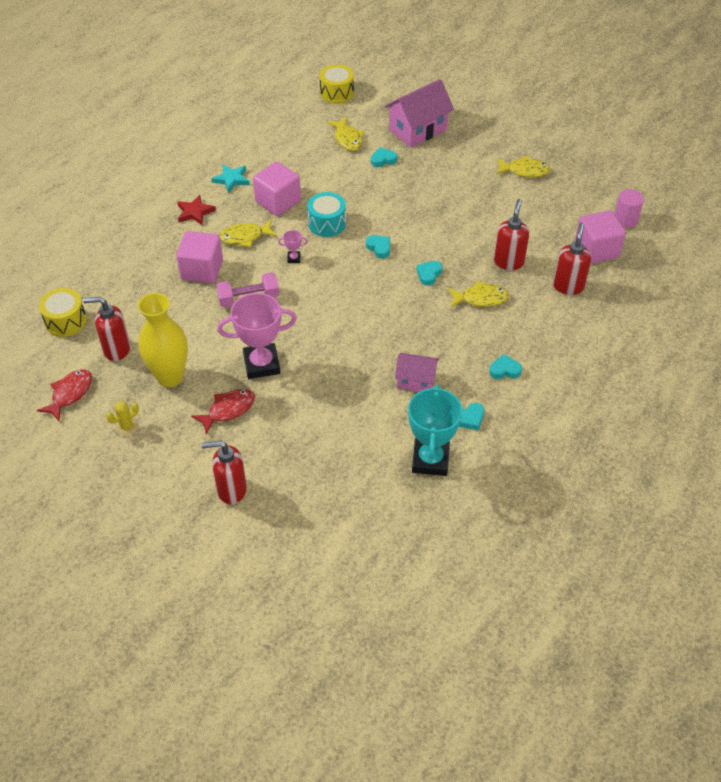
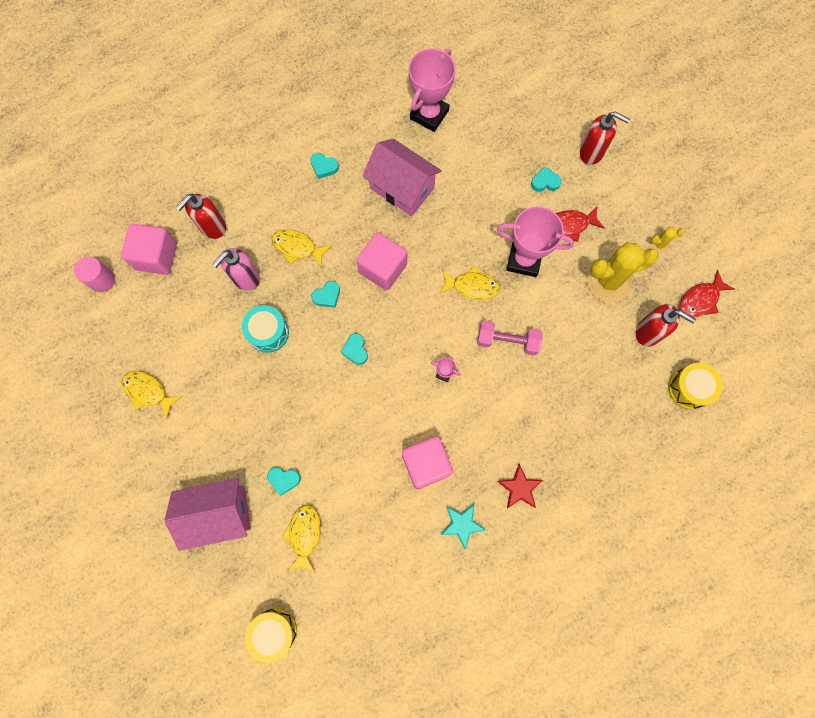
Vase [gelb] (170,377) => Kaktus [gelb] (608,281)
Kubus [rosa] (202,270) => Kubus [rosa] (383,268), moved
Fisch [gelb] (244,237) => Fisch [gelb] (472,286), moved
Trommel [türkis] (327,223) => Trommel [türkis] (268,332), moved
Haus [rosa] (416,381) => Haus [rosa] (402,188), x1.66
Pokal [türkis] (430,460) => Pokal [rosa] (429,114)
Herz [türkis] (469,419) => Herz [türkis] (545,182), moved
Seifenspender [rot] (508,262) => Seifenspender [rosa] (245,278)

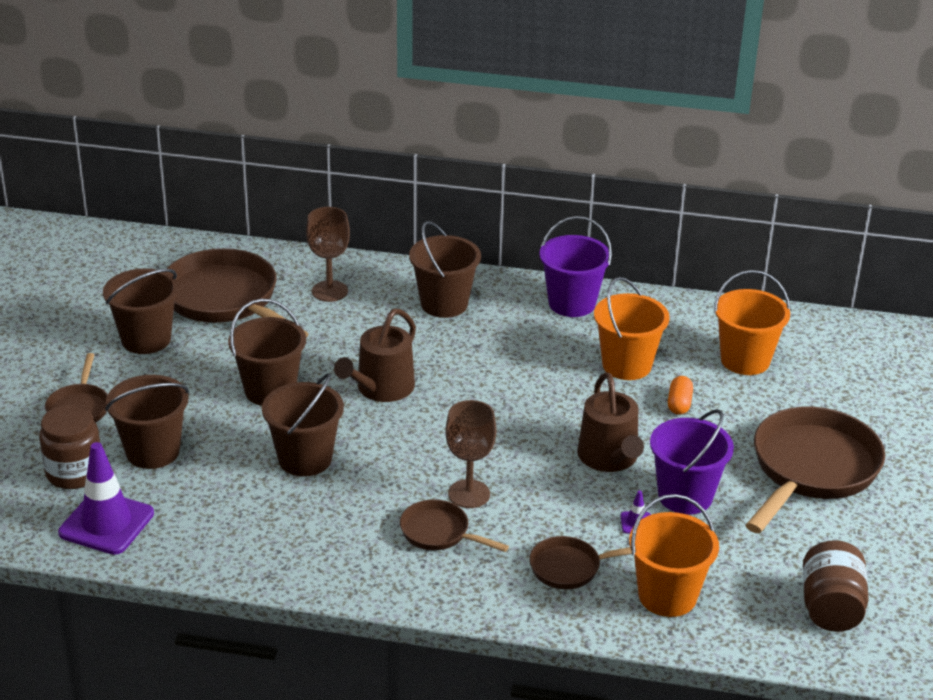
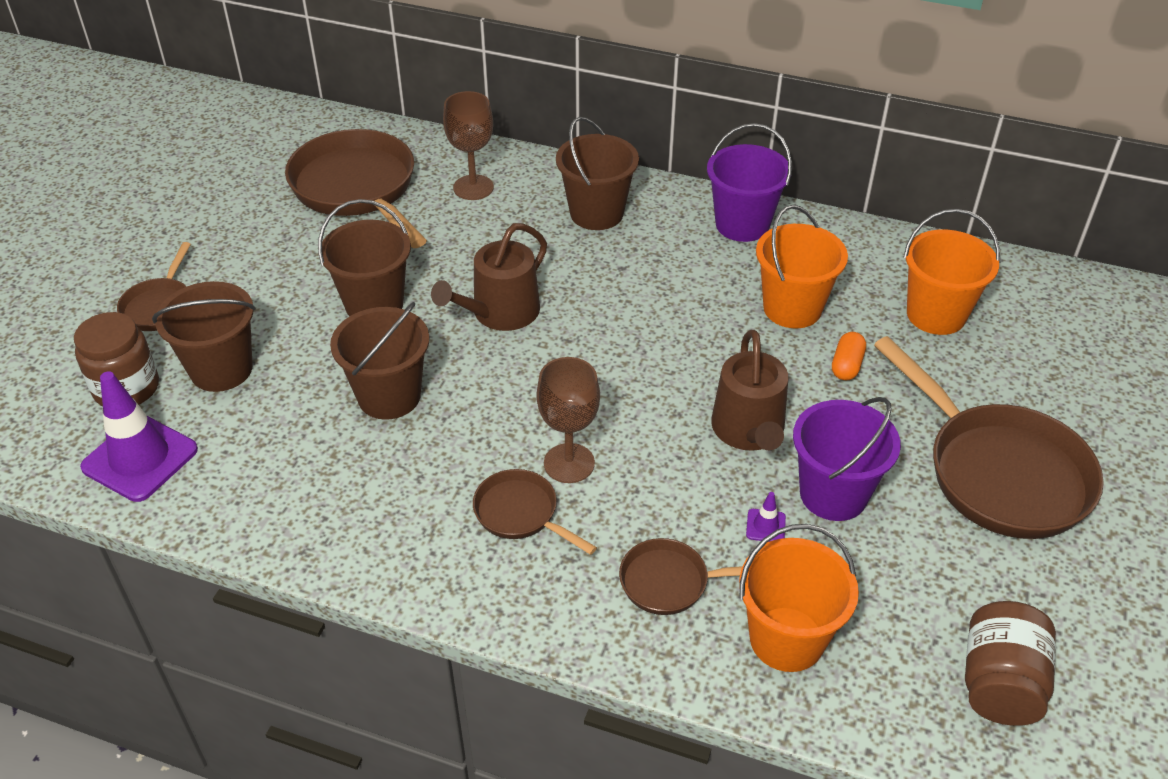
Eimer [braun] (146,339) => nothing
Pfanne [braun] (811,469) => Pfanne [braun] (999,473), 105 degrees clockwise

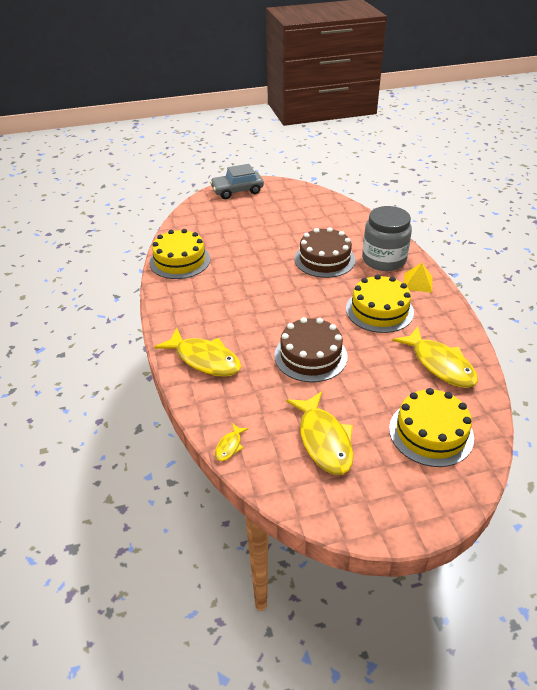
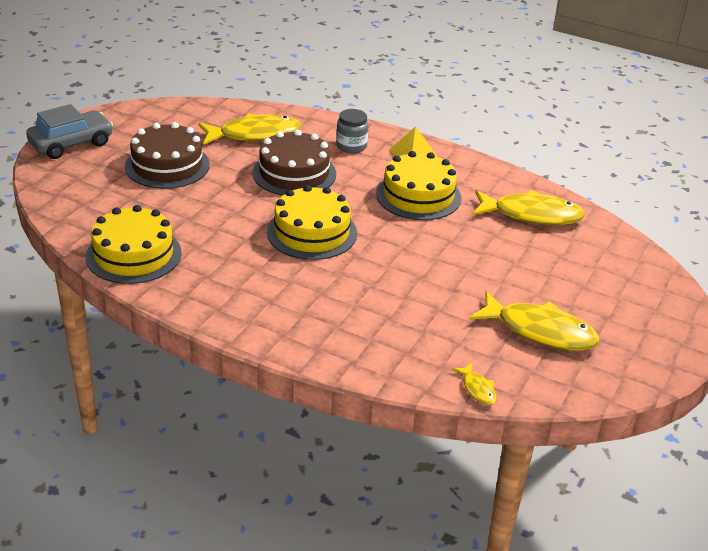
Fisch [gelb] (204,359) => Fisch [gelb] (254,134), moved
Auto [grau] (237,191) => Auto [grau] (71,143), 150 degrees counterclockwise
Kuchen [braun] (310,356) => Kuchen [braun] (167,165), moved
Einmachglas [grau] (384,260) => Einmachglas [grau] (351,146), x0.53
Kuchen [gelb] (431,433) => Kuchen [gelb] (312,232), moved

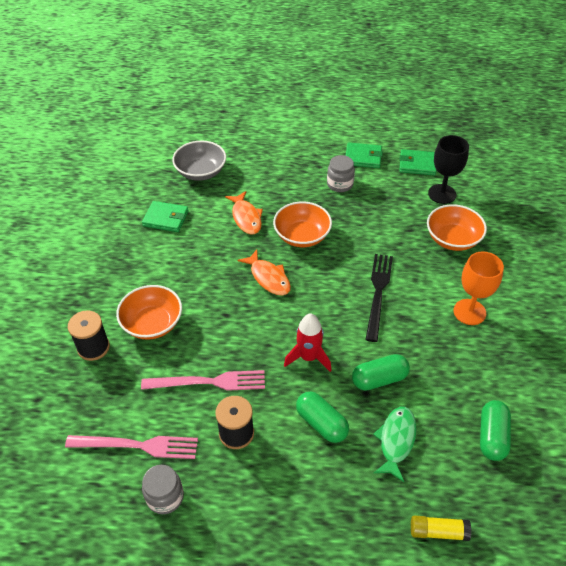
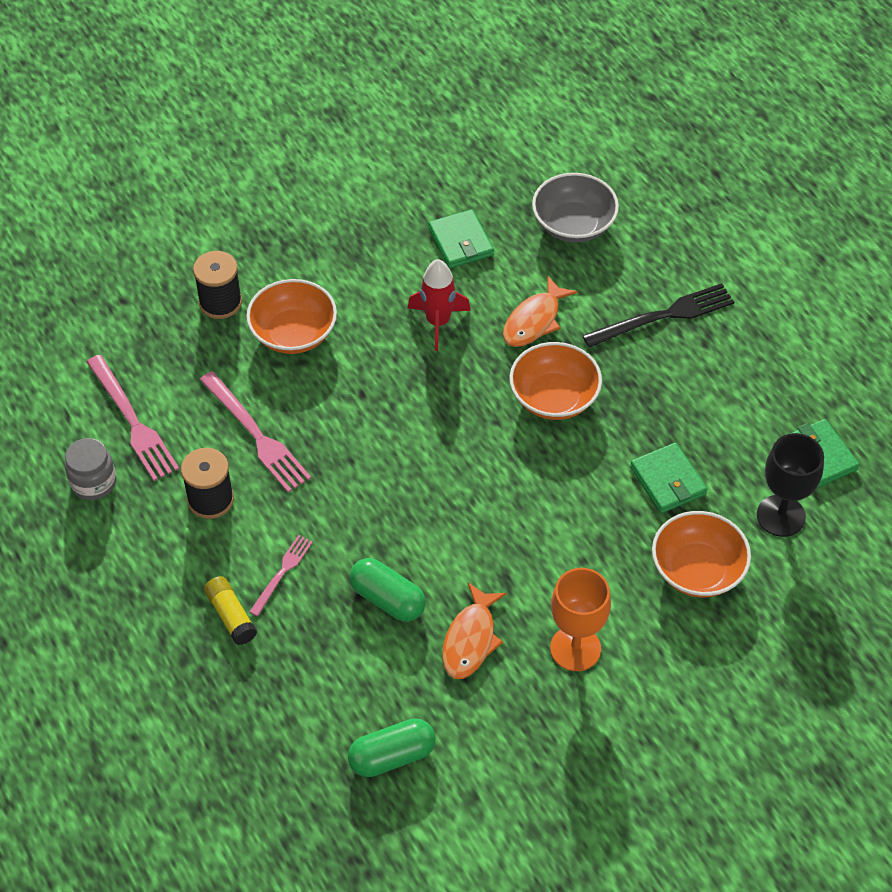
Fisch [orange] (268,278) => Fisch [orange] (470,639), moved
Rakete [rot] (308,357) => Rakete [rot] (438,322), moved
Kapsel [grün] (321,423) => Gabel [rosa] (282,573)
Einmachglas [grau] (340,184) => nothing
Geldbörse [grün] (363,157) => Geldbörse [grün] (668,480), moved
Gabel [schwarz] (378,293) => Gabel [schwarz] (663,316), moved
Fisch [grün] (396,440) => nothing
Klebestift [gelb] (438,531) => Klebestift [gelb] (231,616), moved

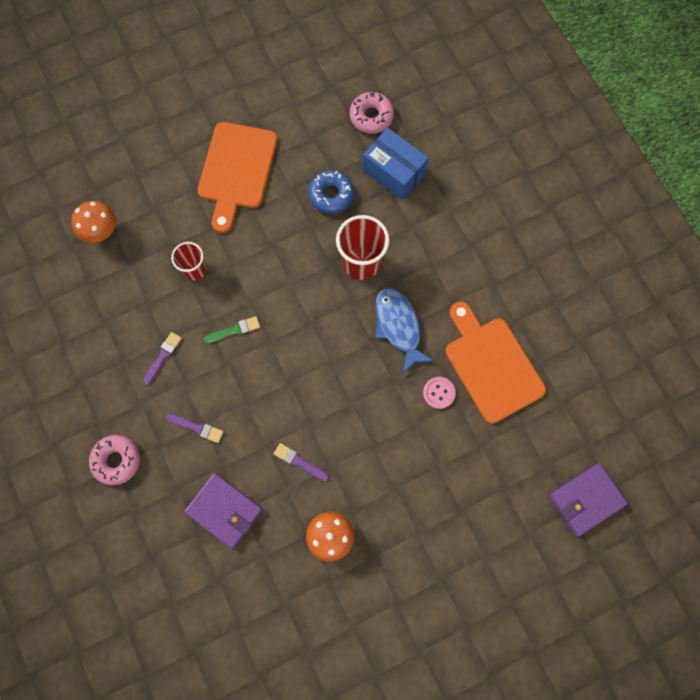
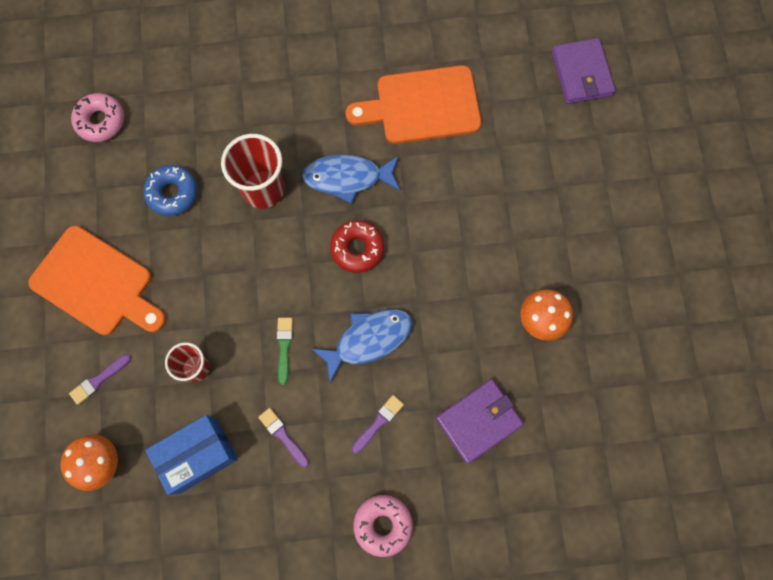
Pinsel [lila] (299,462) => Pinsel [lila] (99,380), moved
Schachtel [blau] (394,172) => Schachtel [blau] (198,455), moved
Knopf [rosa] (439,393) => nothing
nothing => Fisch [blau] (368,340)
nothing => Donut [rot] (357,248)

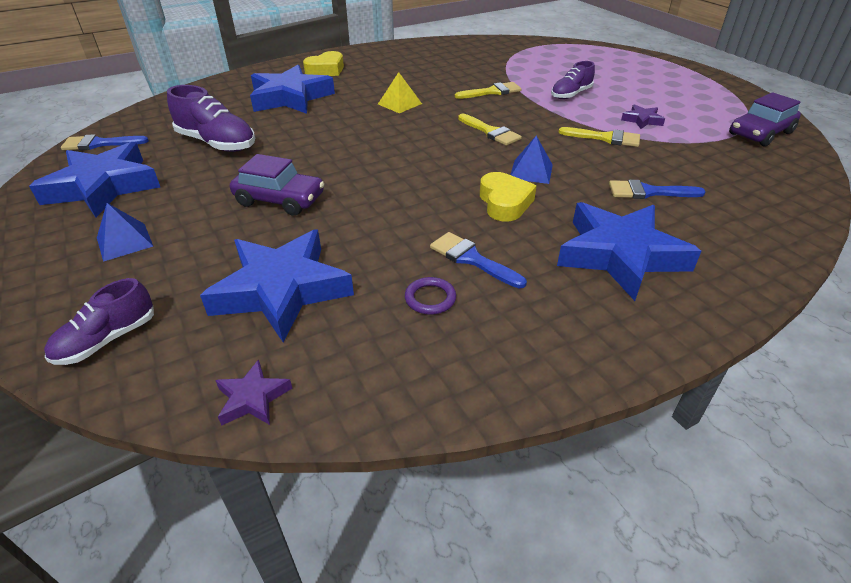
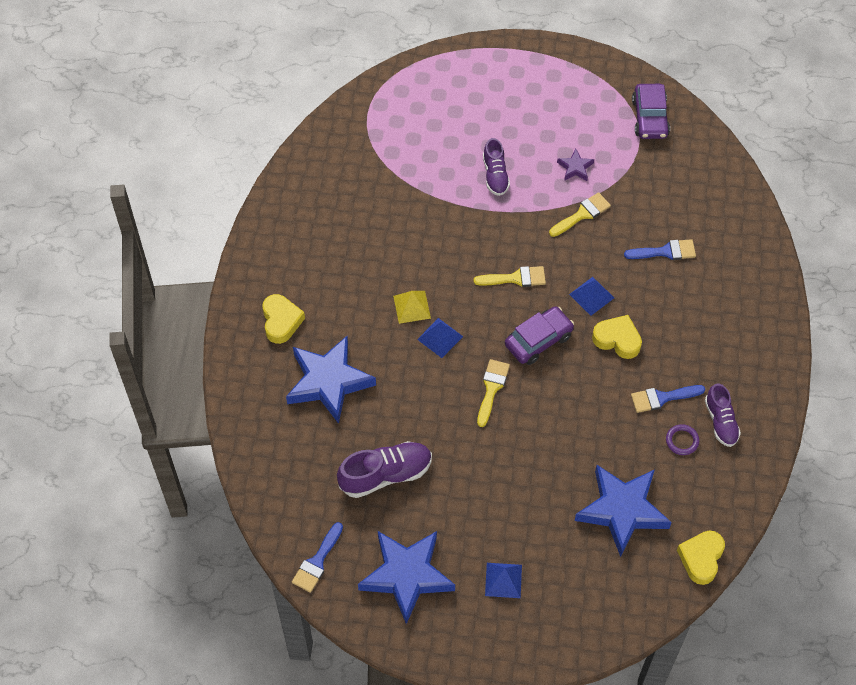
Schuh [lila] (107,340) => Schuh [lila] (721,421), moved
Stern [lila] (253,398) => Herz [gelb] (701,558)
Auto [lila] (280,200) => Auto [lila] (538,340), moved
Pinsel [gelb] (492,92) => Pinsel [gelb] (492,388), moved
Stern [blau] (620,255) => nothing
Pinsel [blau] (648,192) => Pinsel [blau] (665,251), 135 degrees counterclockwise
nothing => Pyramide [blau] (440,337)

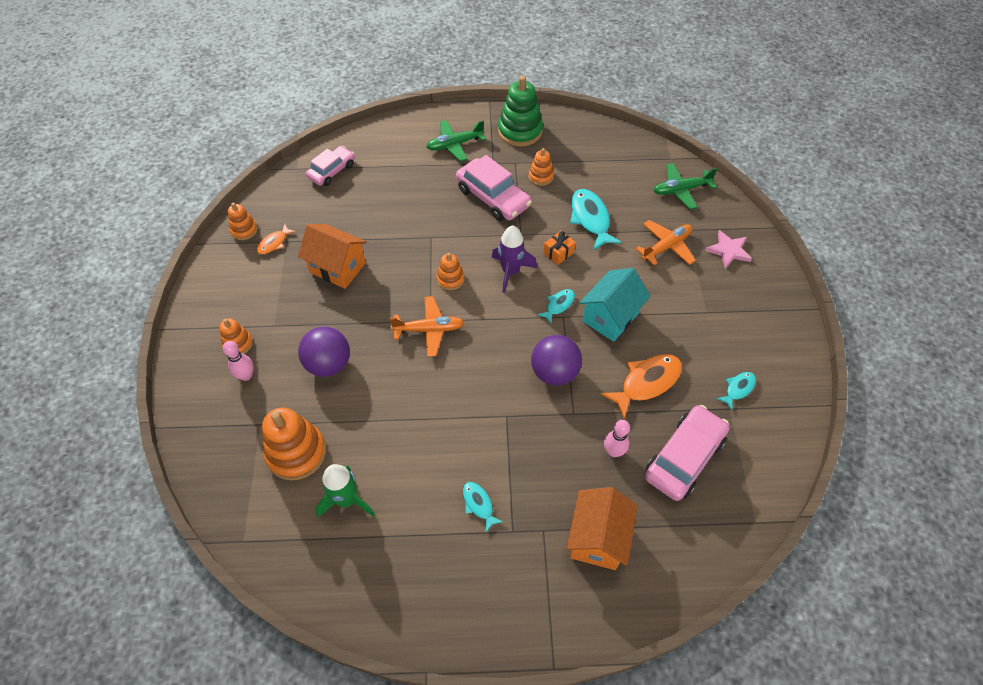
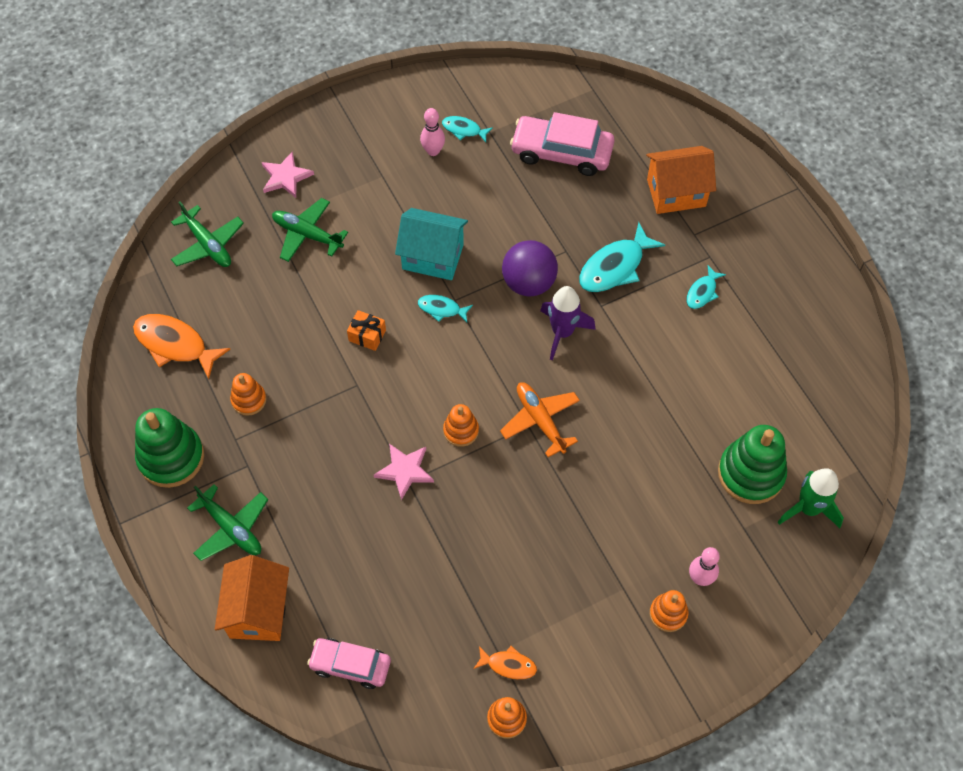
Stapelspielzeug [orange] (296,453) => Stapelspielzeug [grün] (750,473)
Haus [orange] (337,268) => Haus [orange] (258,611), moved
Ball [lila] (329,364) => nothing
Rakete [grün] (347,500) => Rakete [grün] (808,508), moved
Auto [rosa] (493,197) => nothing
Rakete [lila] (510,272) => Rakete [lila] (562,332), moved
Fisch [türkis] (590,219) => Fisch [türkis] (615,267), moved
Fisch [orange] (646,382) => Fisch [orange] (175,345), moved
Bowlingkegel [rosa] (613,451) => Bowlingkegel [rosa] (433,151), moved
Flugzeug [orange] (666,247) => Flugzeug [grün] (307,234)
nothing => Stern [rosa] (405,471)

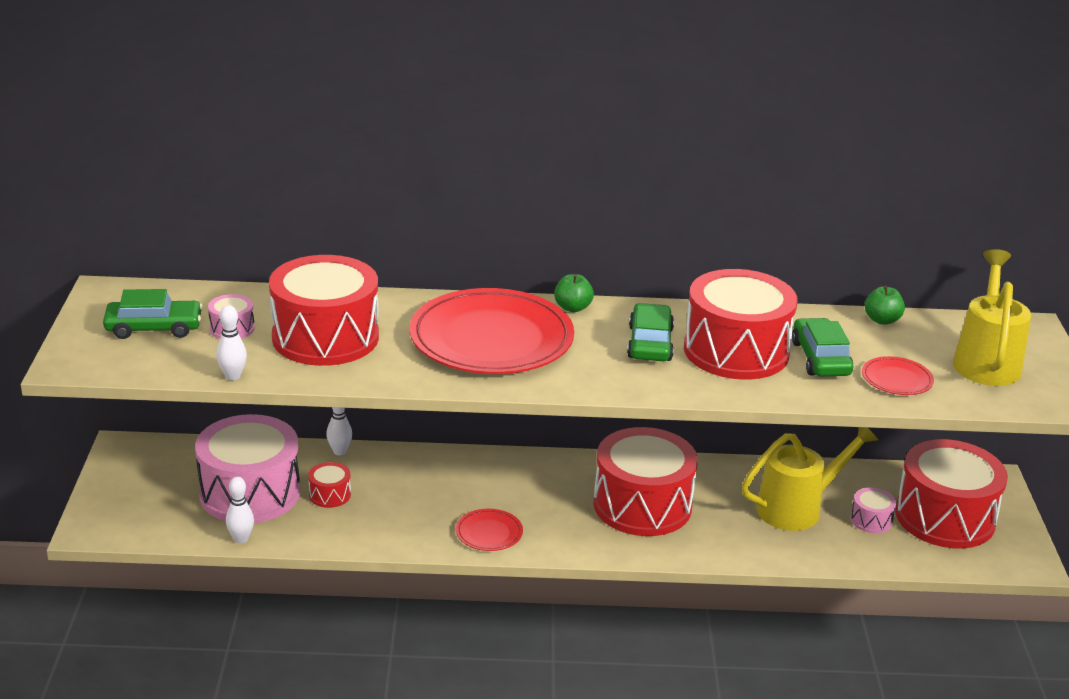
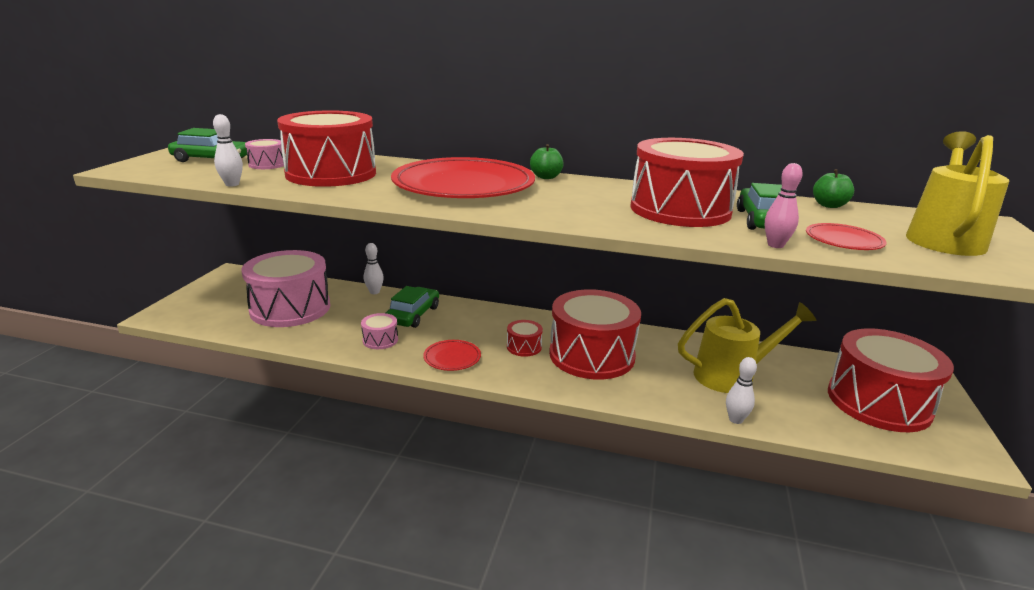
Bowlingkegel [weiß] (241,539) => Bowlingkegel [weiß] (735,419), moved
Trommel [rot] (330,495) => Trommel [rot] (524,347), moved
Auto [grün] (650,343) => Auto [grün] (413,315), moved
Trommel [rosa] (871,520) => Trommel [rosa] (380,340), moved
nothing => Bowlingkegel [rosa] (775,245)

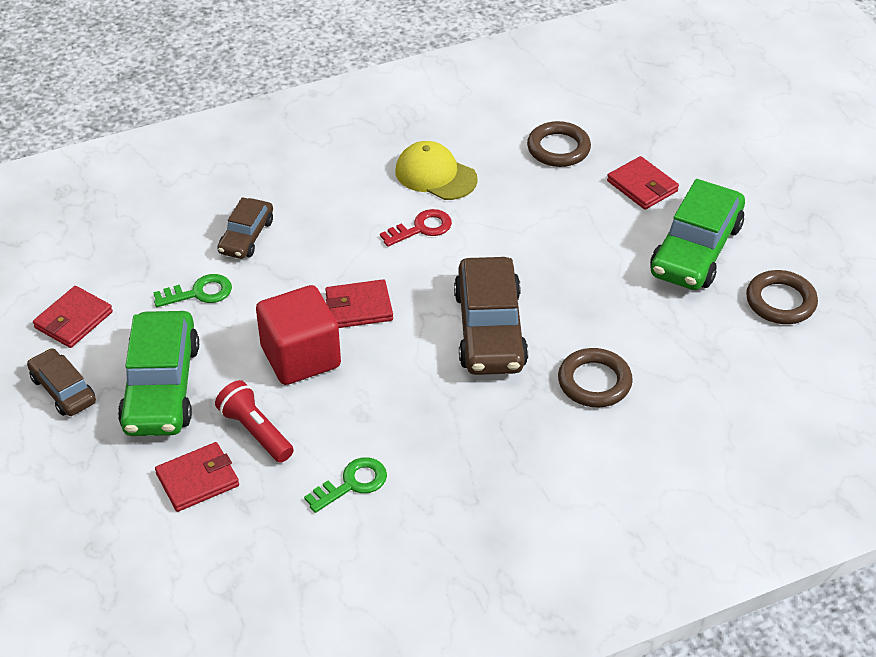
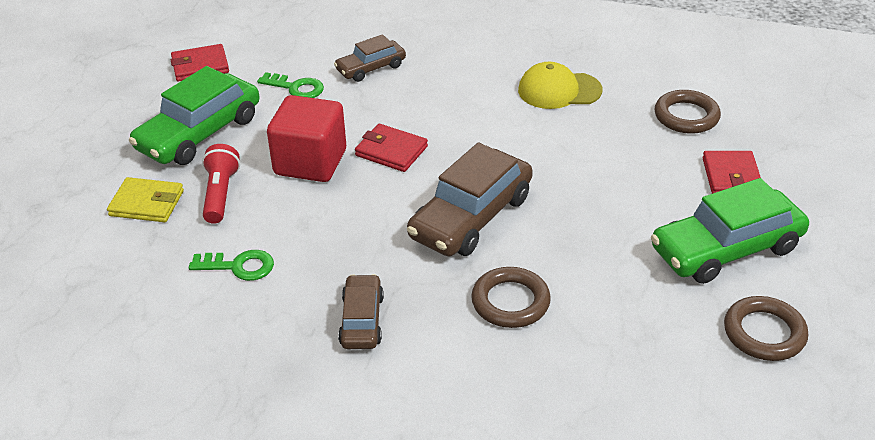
Auto [braun] (63,390) => Auto [braun] (362,320), moved
Geldbörse [rot] (197,480) => Geldbörse [gelb] (147,203)
Schlüssel [rot] (421,228) => nothing
Kappe [gelb] (435,175) => Kappe [gelb] (559,90), 75 degrees counterclockwise

